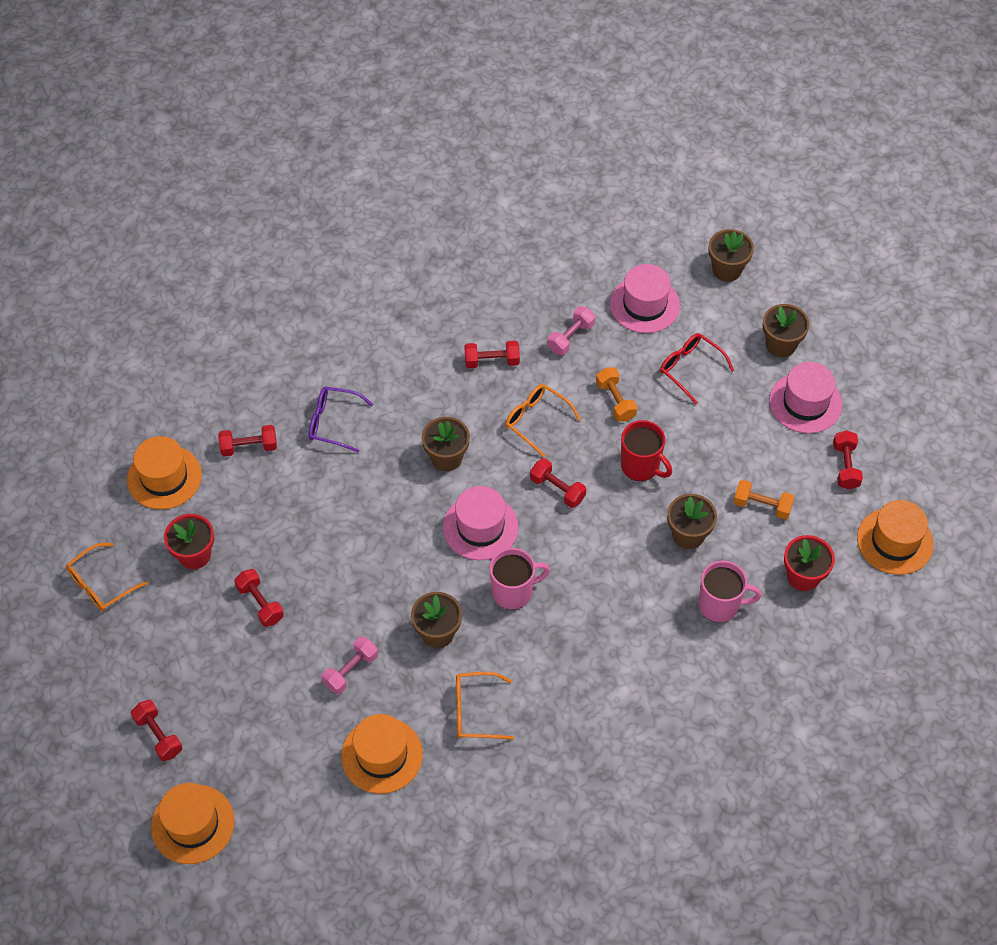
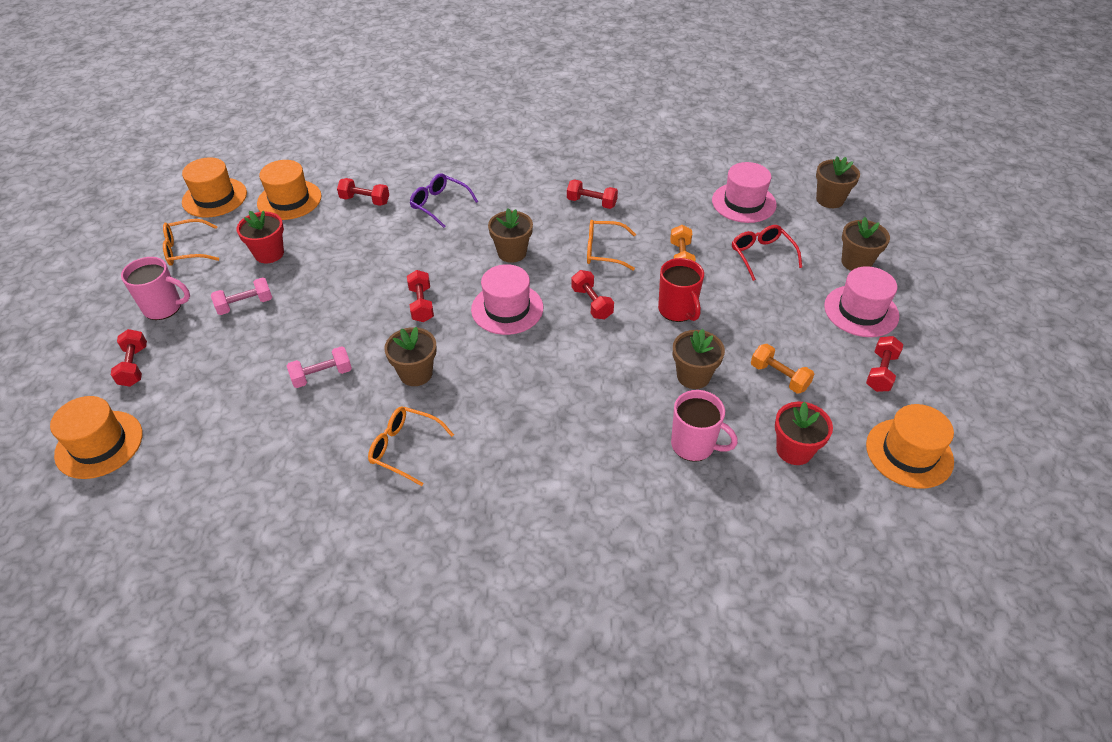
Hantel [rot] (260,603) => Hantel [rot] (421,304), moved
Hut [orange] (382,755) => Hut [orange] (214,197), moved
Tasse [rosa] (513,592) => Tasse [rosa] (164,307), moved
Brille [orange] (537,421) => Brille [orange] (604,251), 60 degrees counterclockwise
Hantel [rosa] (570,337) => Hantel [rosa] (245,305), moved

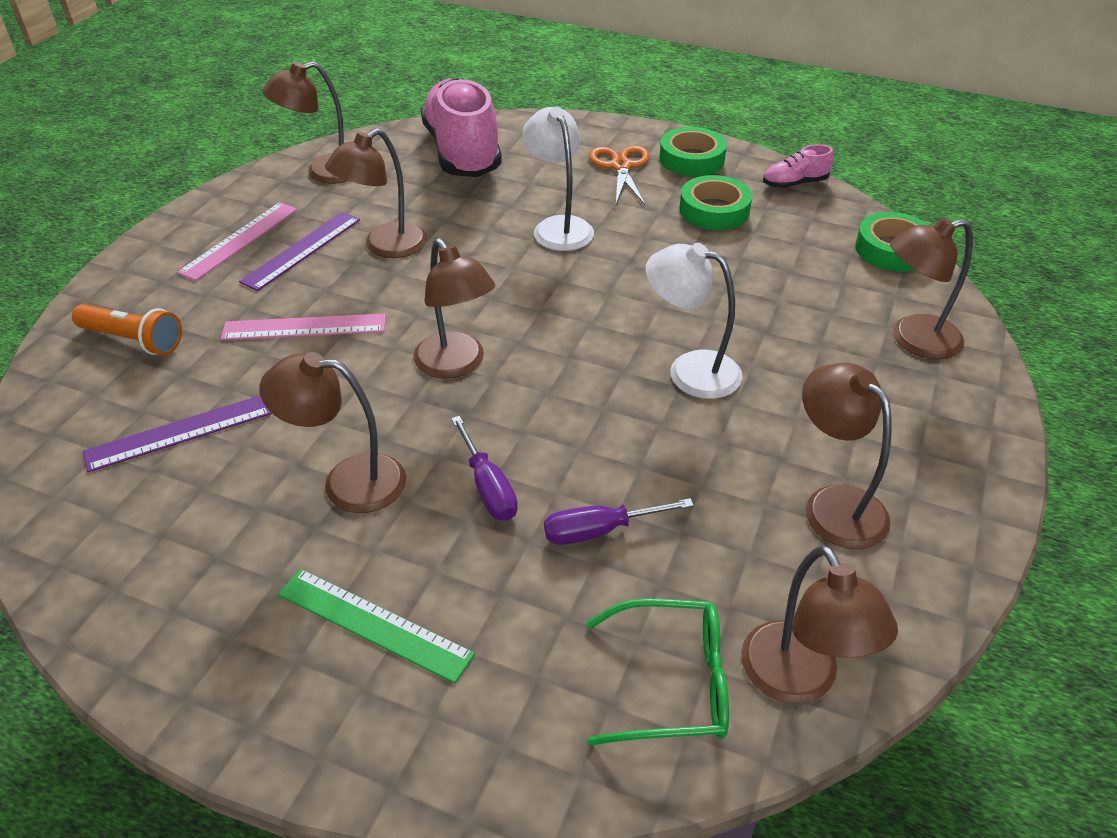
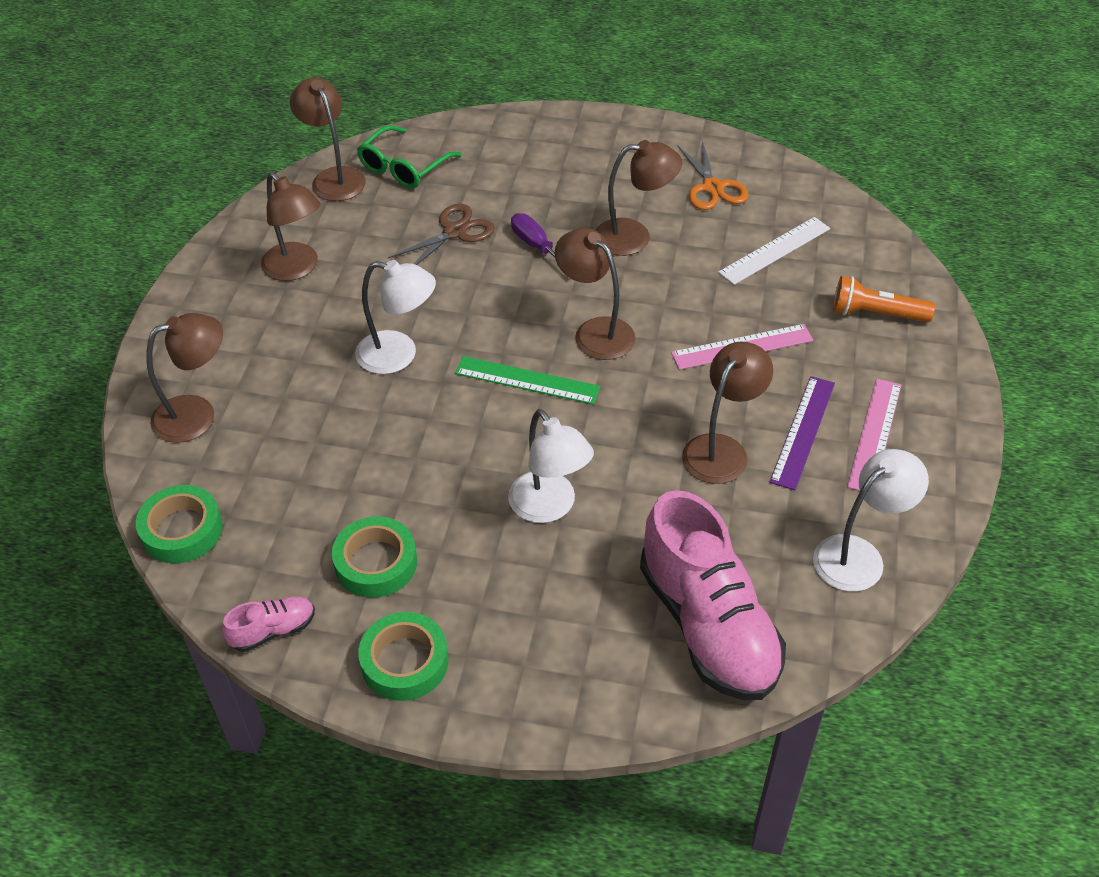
Lineal [lila] (179,432) => Lineal [weiß] (775,250)
Lampe [braun] (324,172) => Lampe [weiß] (859,555)
Lineal [grün] (373,624) => Lineal [grün] (527,380), moved
Schraubenzieher [lila] (600,530) => Schere [braun] (455,232)
Brille [grün] (673,683) => Brille [grün] (403,168), 45 degrees counterclockwise
Schere [orange] (621,166) => Schere [orange] (712,187), moved

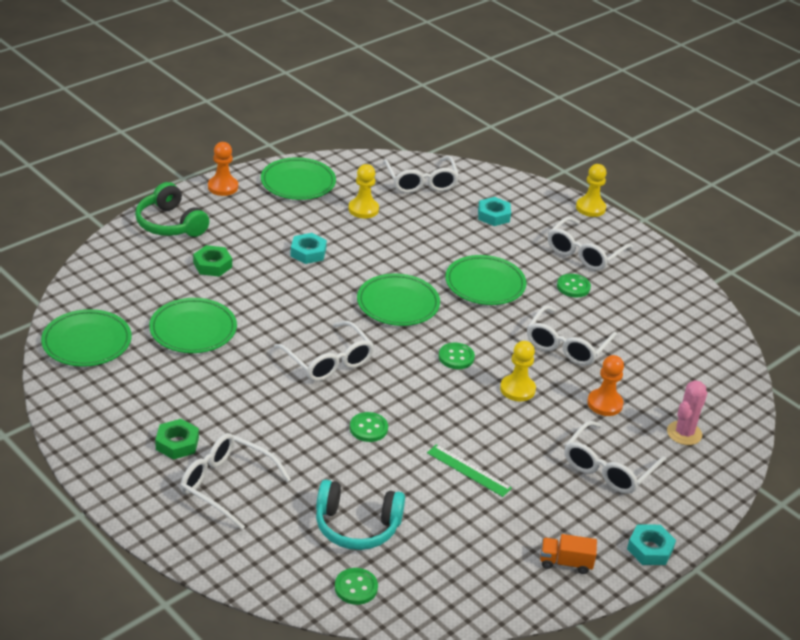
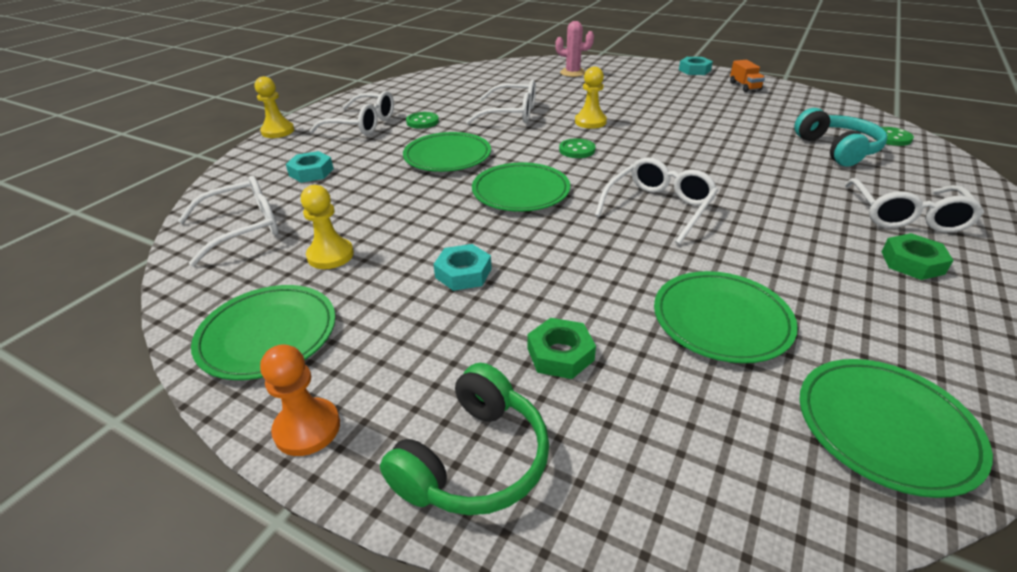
Knopf [grün] (368,428) => nothing
Lineal [grün] (469,470) => nothing
Brille [weiß] (608,468) => nothing
Bauer [orange] (604,404) => nothing

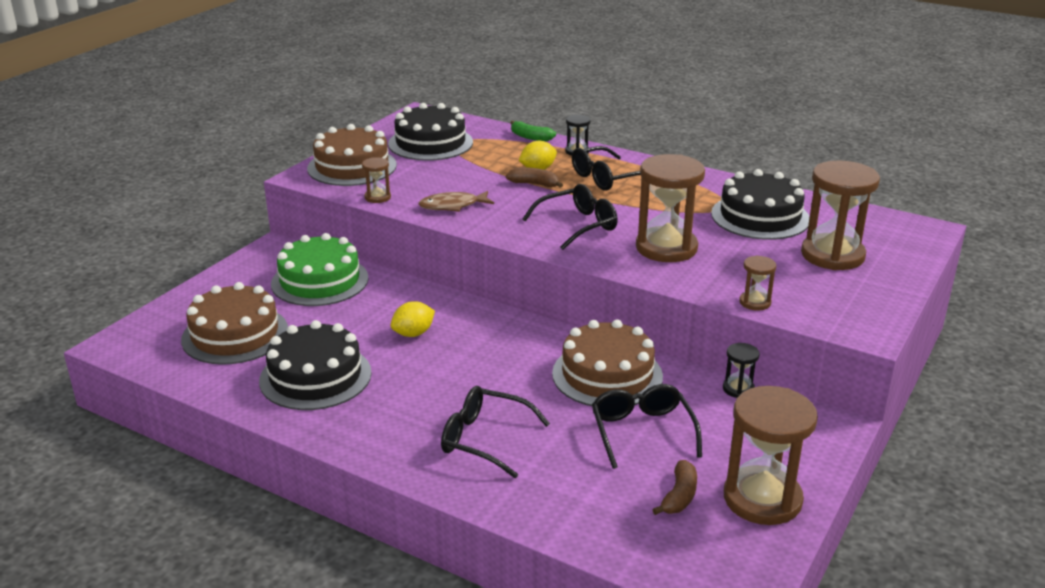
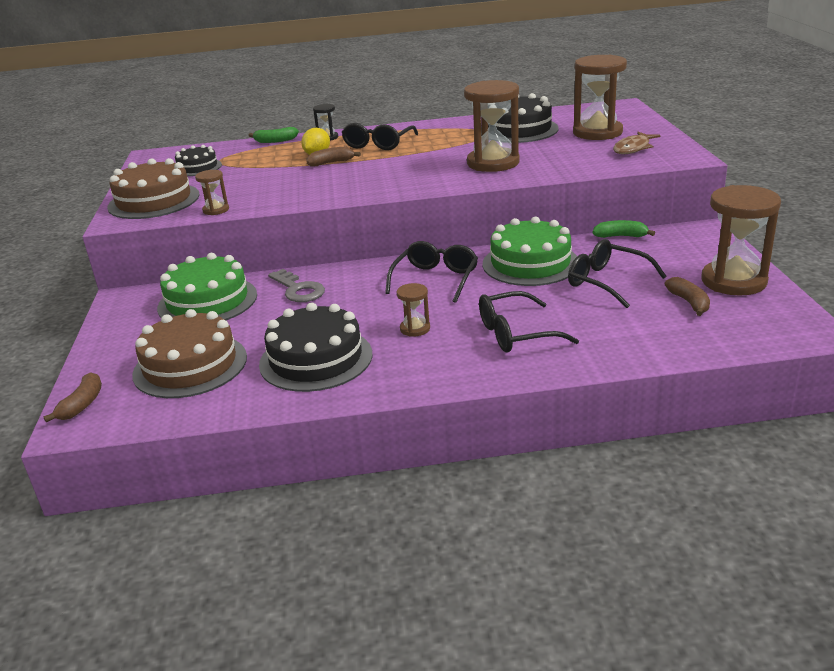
Kuchen [schwarz] (430,143) => Kuchen [schwarz] (197,167), x0.59
Zitrone [gelb] (413,334) => nothing
Fisch [braun] (452,206) => Fisch [braun] (633,148), moved
Brille [schwarz] (578,225) => Brille [schwarz] (435,279), moved
Kuchen [braun] (607,375) => Kuchen [grün] (530,263)
Sanduhr [schwarz] (738,389) => Banane [grün] (621,236)
Sanduhr [braun] (755,302) => Sanduhr [braun] (415,329), moved
nothing => Banane [braun] (82,404)
nothing => Schlüssel [grau] (298,290)

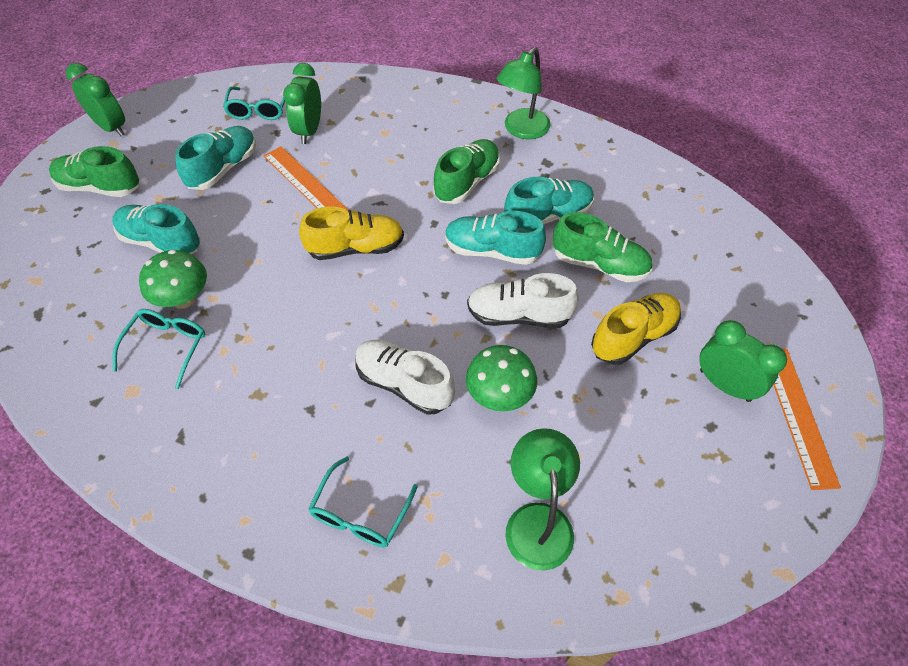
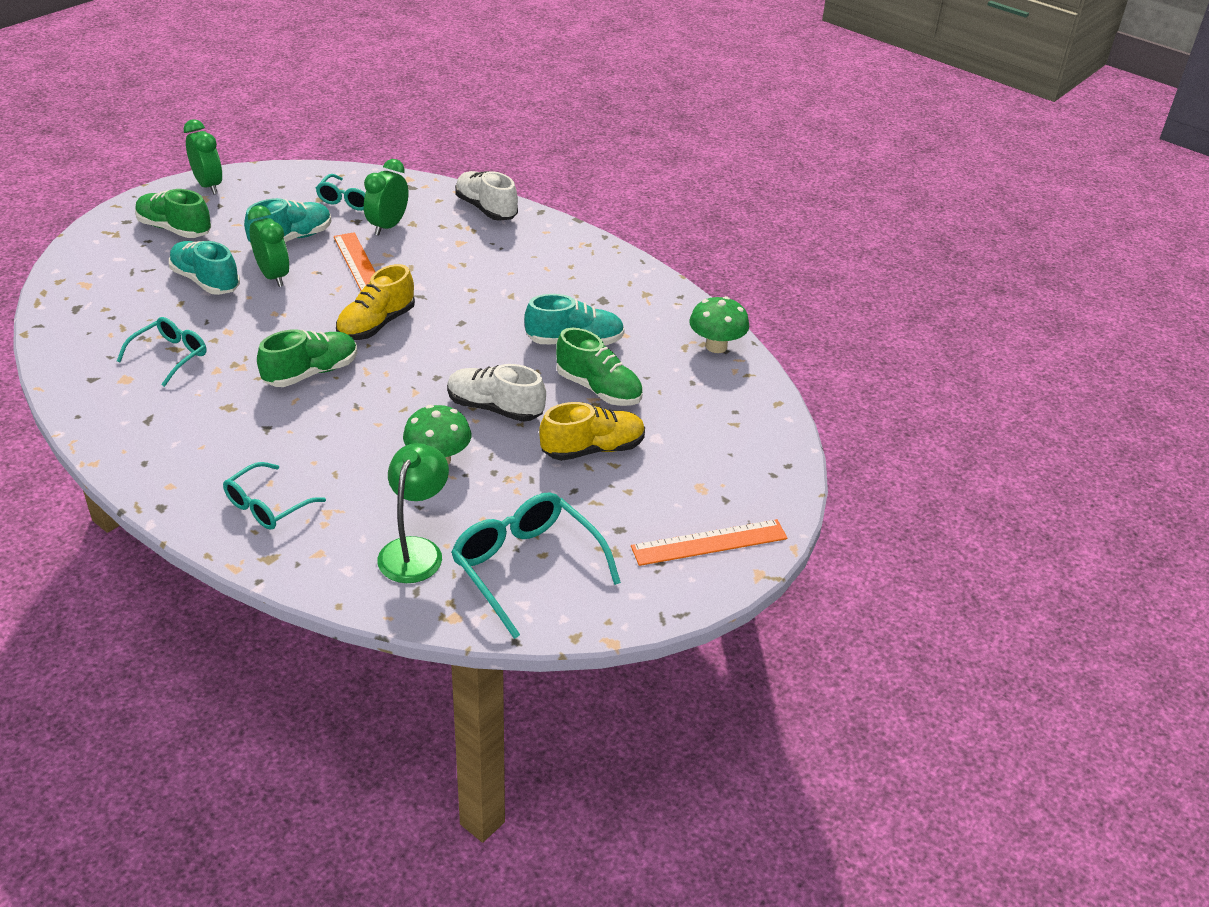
Pilz [grün] (183,299) => Pilz [grün] (716,346), moved
Schuh [gelb] (356,248) => Schuh [gelb] (376,324), 120 degrees clockwise
Schuh [weiß] (404,384) => Schuh [weiß] (486,209), moved
Schuh [grün] (467,182) => Schuh [grün] (311,373), moved
Schuh [türkis] (492,251) => nothing
Lampe [grün] (521,130) => nothing
Wecker [grün] (725,385) => Wecker [grün] (273,276), moved
Lineal [orange] (798,415) => Lineal [orange] (709,542), 60 degrees clockwise
nothing => Brille [türkis] (526,567)

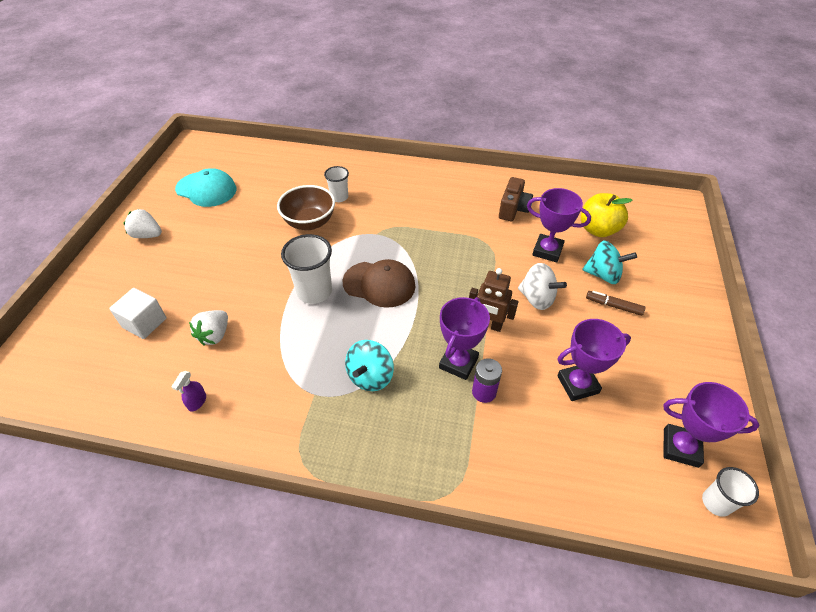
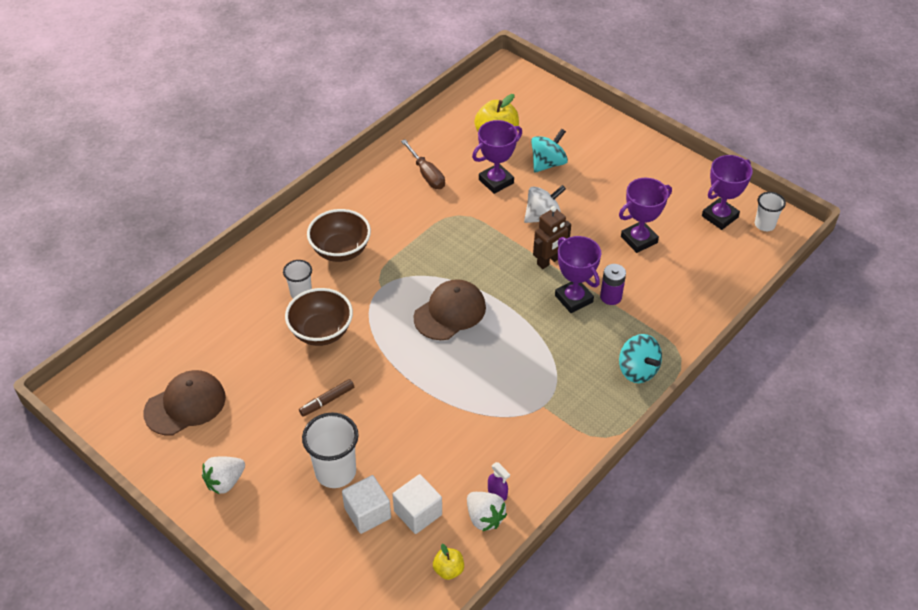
Kappe [türkis] (206,189) => Kappe [braun] (185,405)
Erdbeere [weiß] (214,335) => Erdbeere [weiß] (484,518), moved
Becher [weiß] (314,292) => Becher [weiß] (335,472), moved
Kreisel [türkis] (370,376) => Kreisel [türkis] (637,370), moved
Kamera [braun] (513,209) => Schraubenzieher [braun] (427,175)
Pokal [lila] (577,384) => Pokal [lila] (639,239), 45 degrees clockwise
Filzstift [braun] (613,306) => Filzstift [braun] (327,401), moved
nothing => Schüssel [braun] (341,250)
nothing => Kubus [weiß] (418,513)
nothing => Apfel [gelb] (448,569)

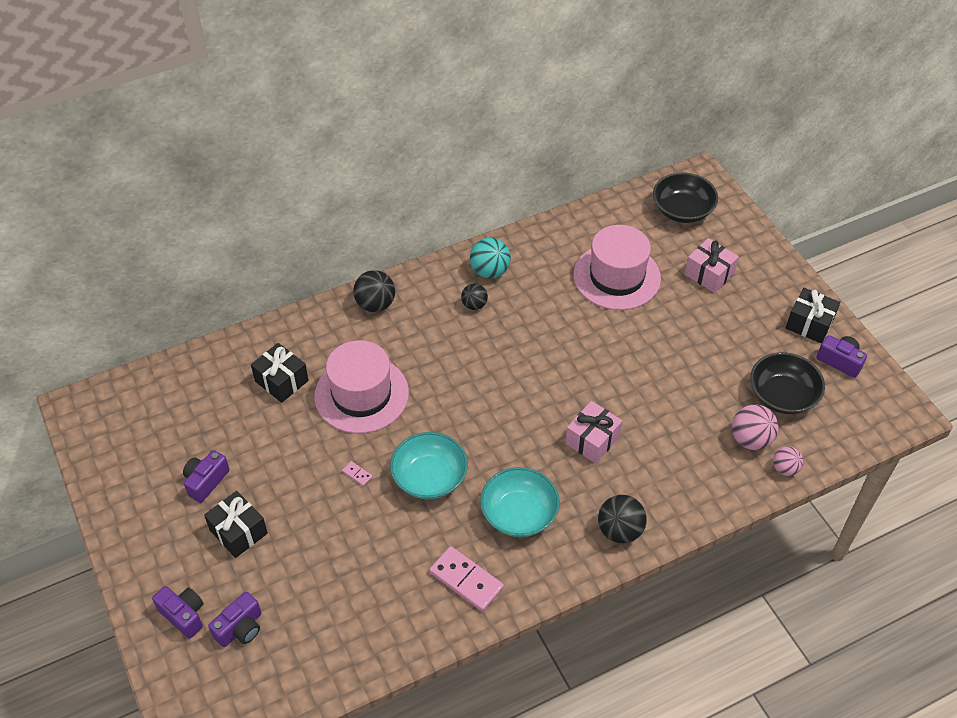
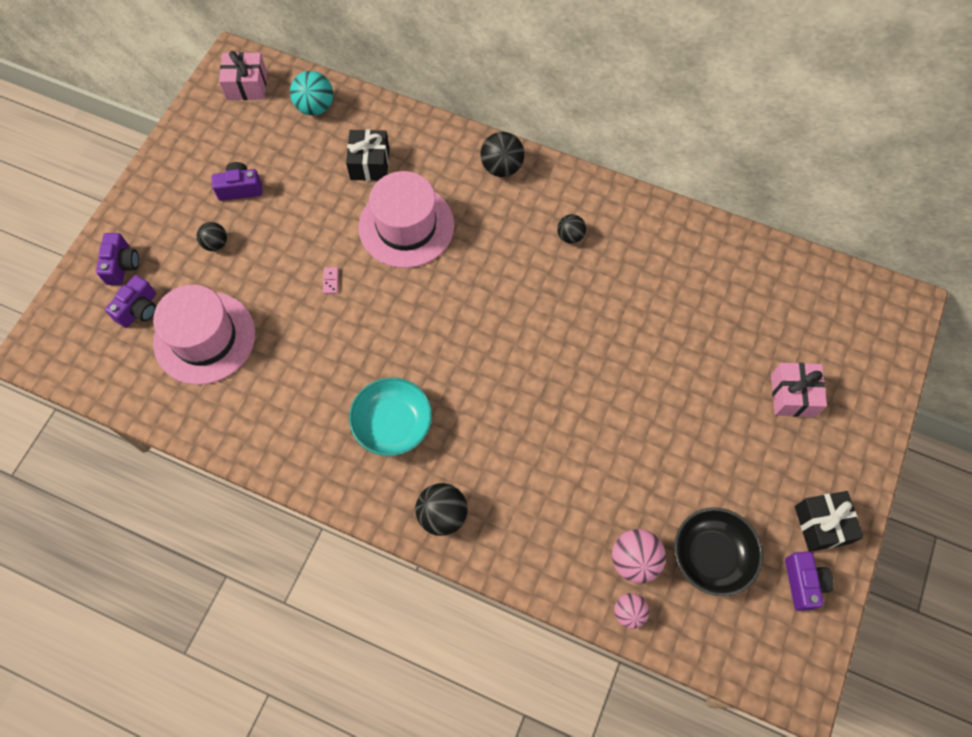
Geschenk [schwarz] (238,532) => Ball [schwarz] (216,244)
Kamera [lila] (240,628) => Kamera [lila] (139,309), 60 degrees counterclockwise
Schüssel [türkis] (429,477) => nothing
Dominostein [rosa] (466,580) => nothing
Ball [türkis] (489,271) => Ball [türkis] (315,107), moved
Geschenk [rosa] (592,440) => Geschenk [rosa] (247,85), moved
Hut [rosa] (616,277) => Hut [rosa] (204,338), moved
Schüssel [schwarz] (682,210) => nothing

